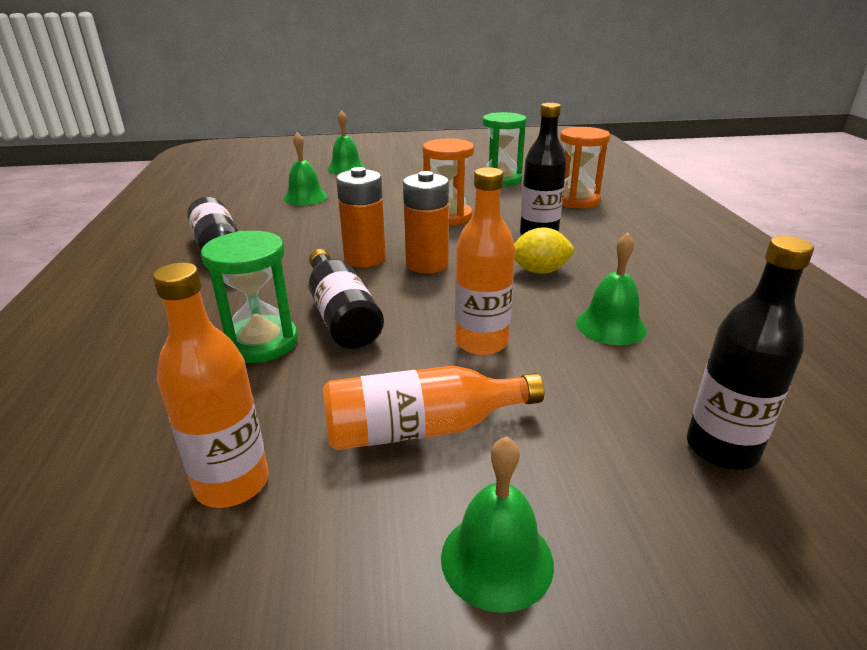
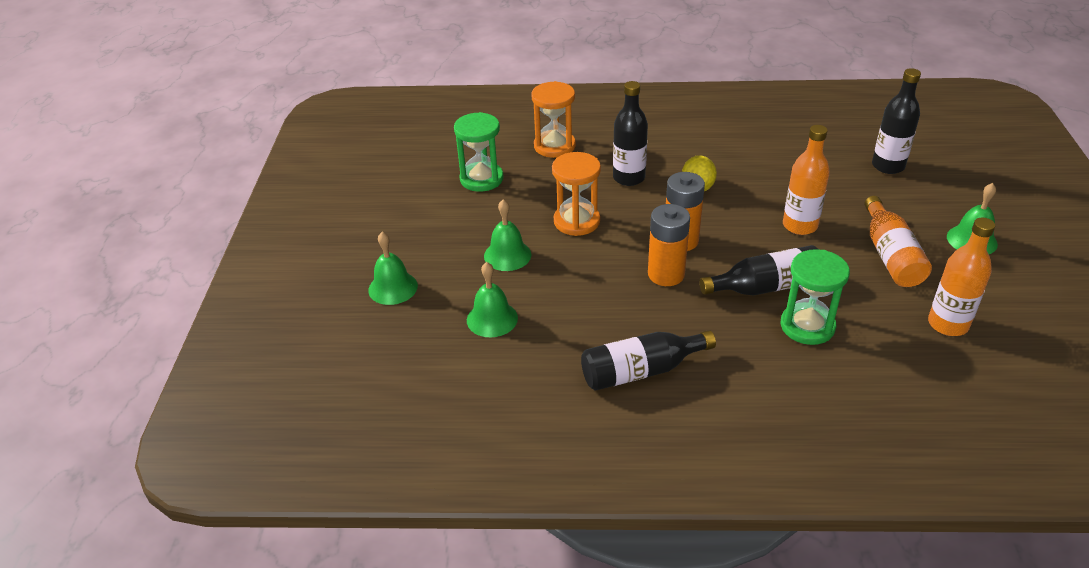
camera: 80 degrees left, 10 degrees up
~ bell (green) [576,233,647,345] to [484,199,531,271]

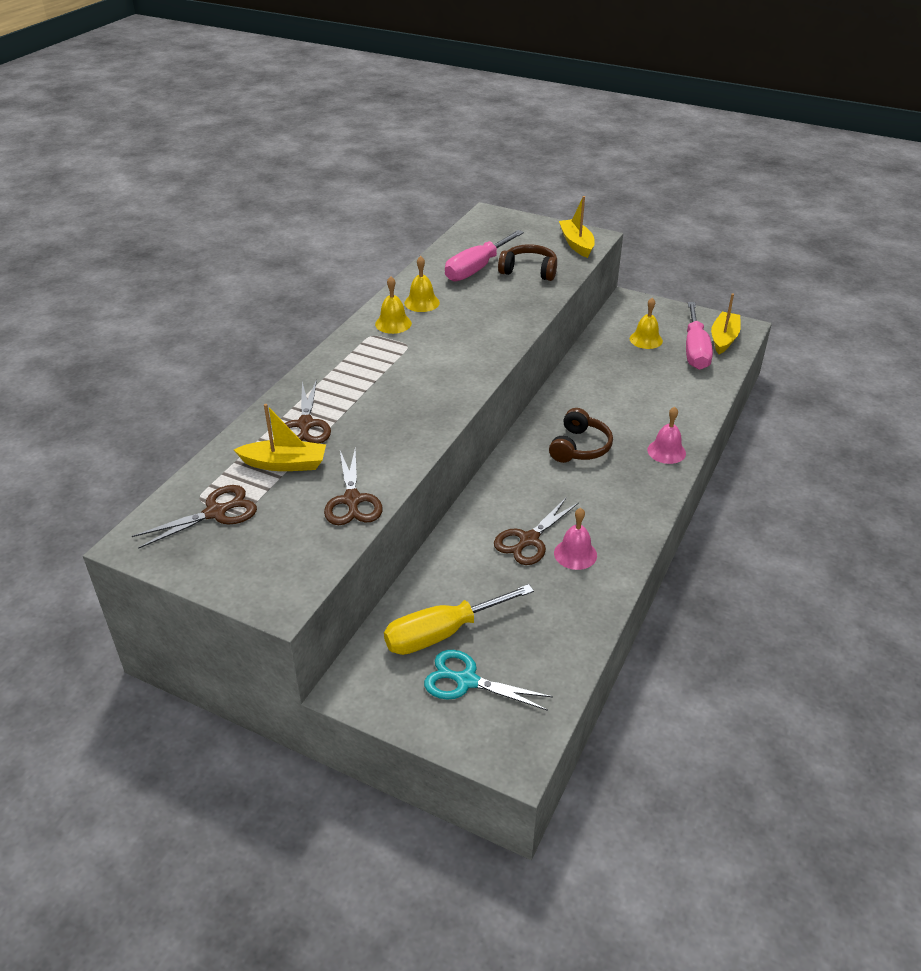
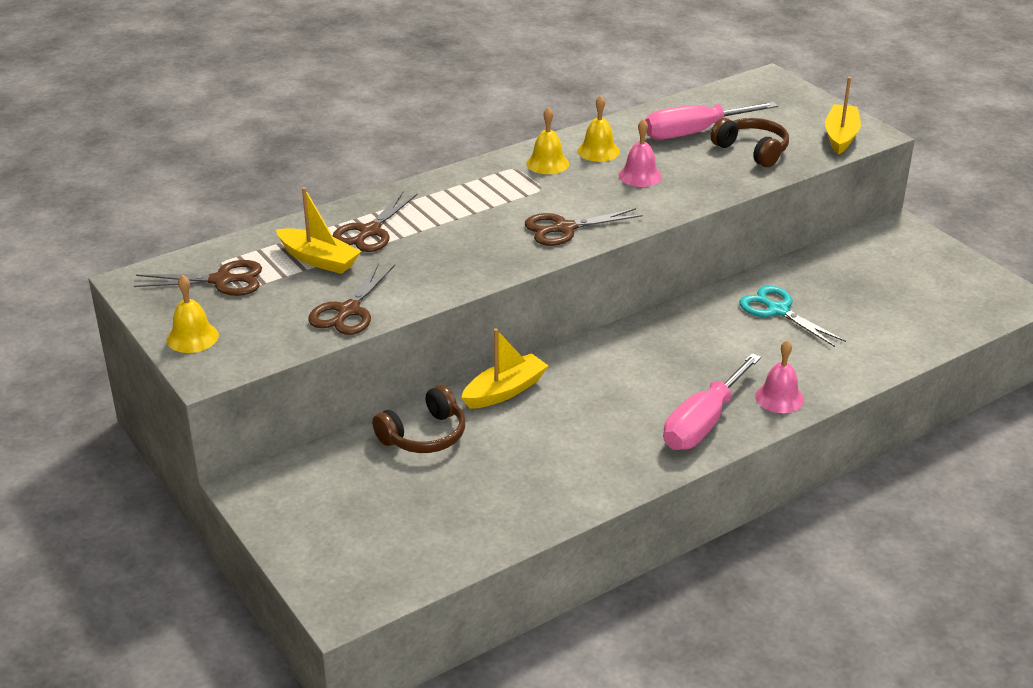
camera: 30 degrees right, 5 degrees down
- screwdriver (yellow) [384,584,534,655]
~ scissors (turquoise) [424,650,553,711] to [739,286,846,347]
~ scissors (brown) [494,498,579,565] to [525,208,643,246]
~ headphones (brown) [549,408,613,463] to [372,385,465,453]
~ bell (pink) [554,508,597,570] to [618,119,662,187]
~ bell (yellow) [630,298,663,349] to [167,275,219,353]
~ screwdriver (pink) [686,302,713,370] to [663,353,761,450]
~ boat (yellow) [711,294,741,354] to [461,328,548,409]

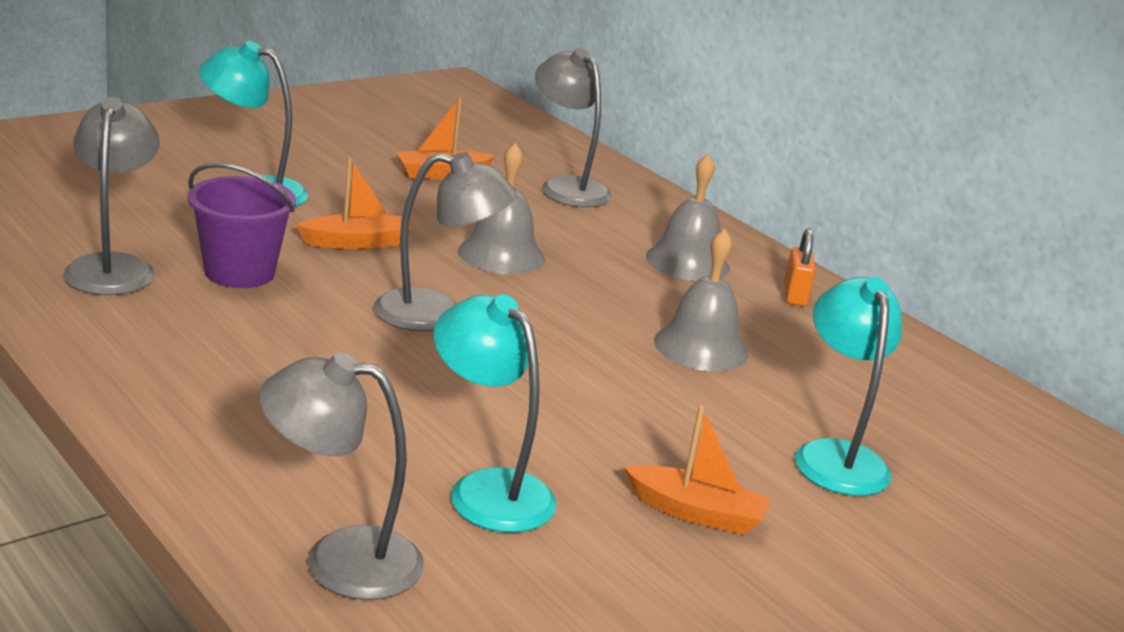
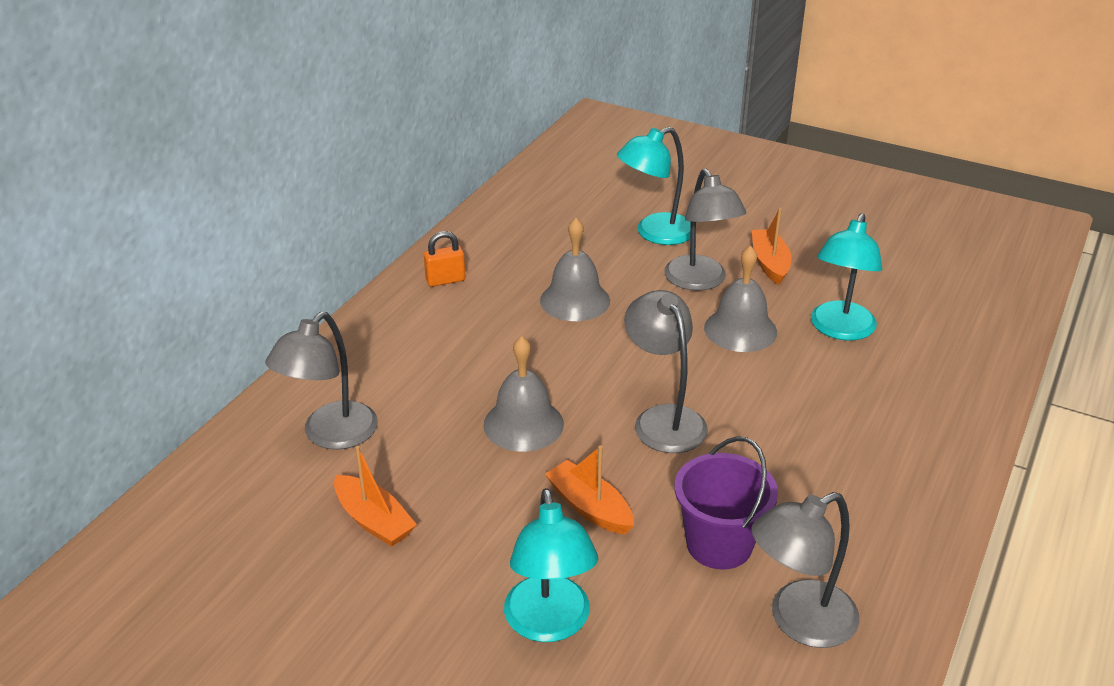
camera: 110 degrees left, 10 degrees up
~ lamp (grey) [259,352,424,600] to [664,168,747,291]
~ bell (grey) [646,154,730,281] to [704,245,777,352]

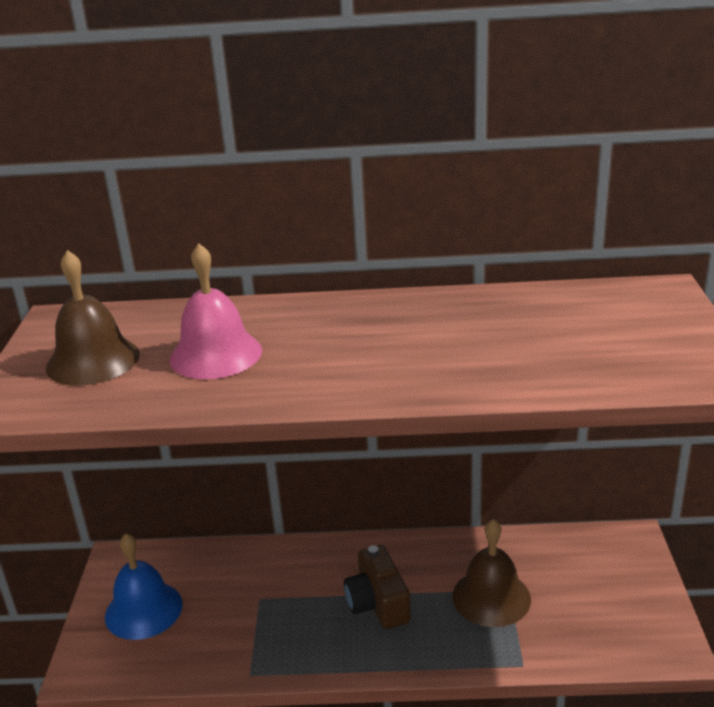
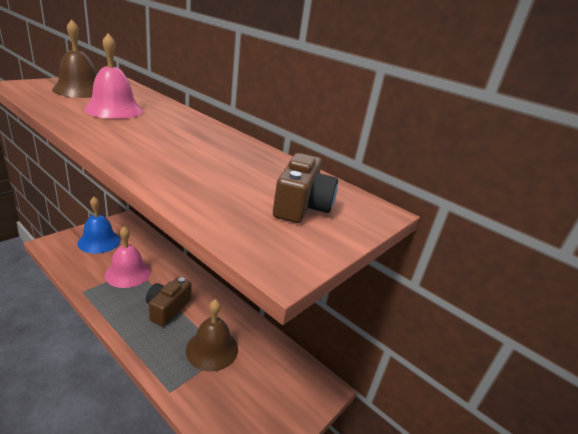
camera: 35 degrees right, 0 degrees up
+ bell (pink) [104,226,151,288]
+ camera (brown) [273,153,338,223]

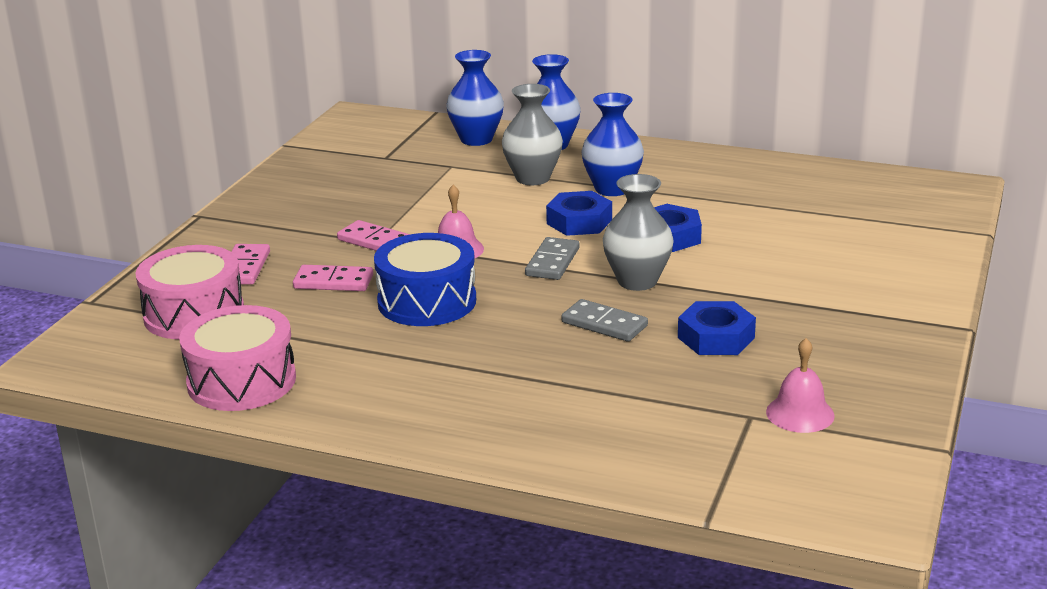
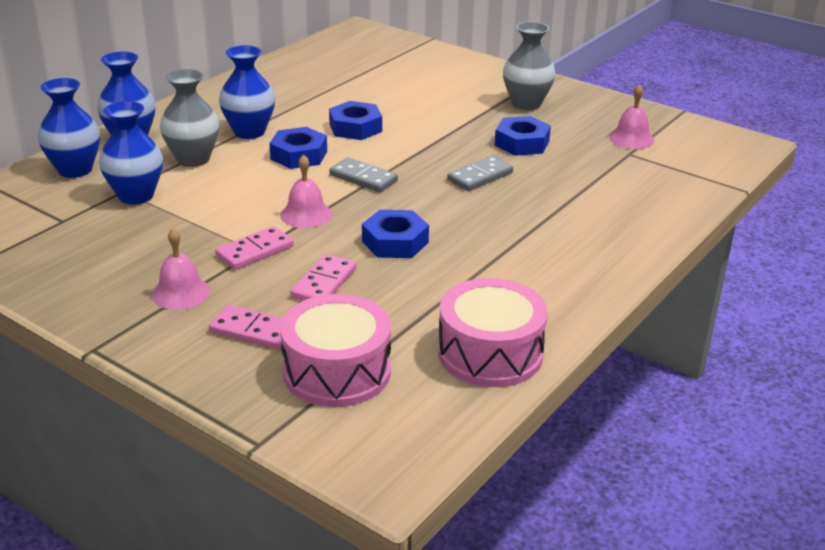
camera: 75 degrees left, 5 degrees up
~ drum (blue) [374,233,476,326] to nut (blue) [362,210,429,258]
~ vase (grey) [603,174,674,291] to [503,22,555,110]
+ vase (blue) [99,101,163,204]
+ bell (pink) [151,228,210,310]

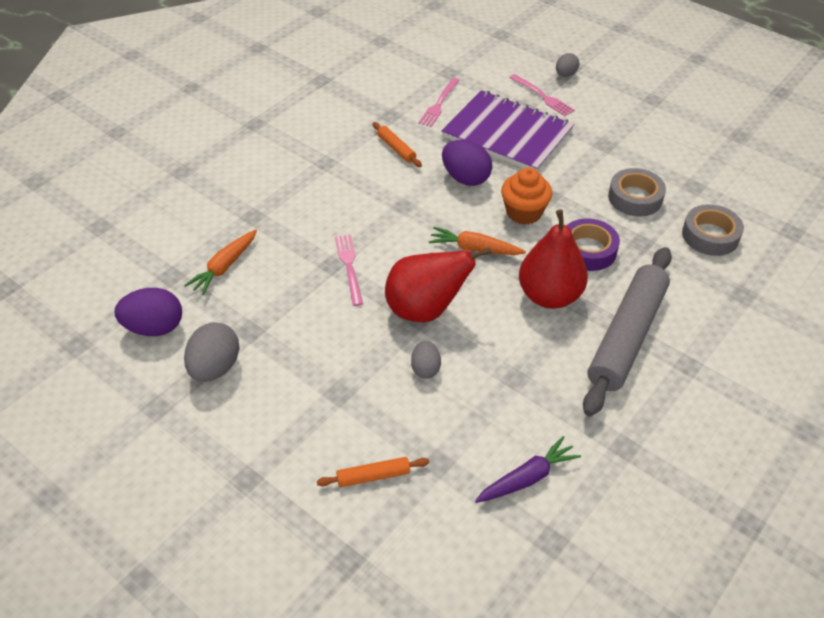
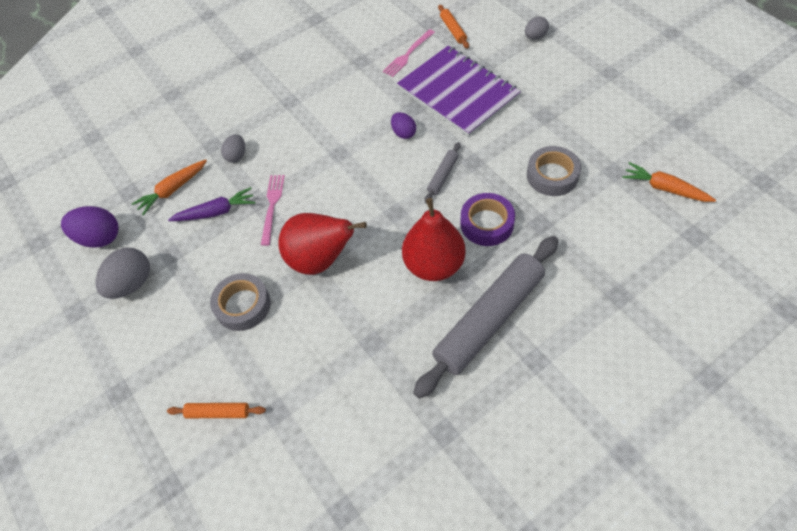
camera: 20 degrees right, 10 degrees up
~ rolling pin (orange) [372,122,422,167] to [438,5,469,49]
~ egg (grey) [411,341,441,379] to [221,134,245,163]
~ carrot (orange) [428,227,526,255] to [622,162,716,202]
~ egg (purple) [442,140,492,186] = [391,112,416,139] x0.60
~ carrot (purple) [475,436,581,503] to [168,187,255,221]
~ cupcake (orange) [501,168,552,225] to rolling pin (grey) [425,142,461,204]
- fork (pink) [509,74,575,116]
~ tape (grey) [682,204,744,256] to [210,273,271,331]

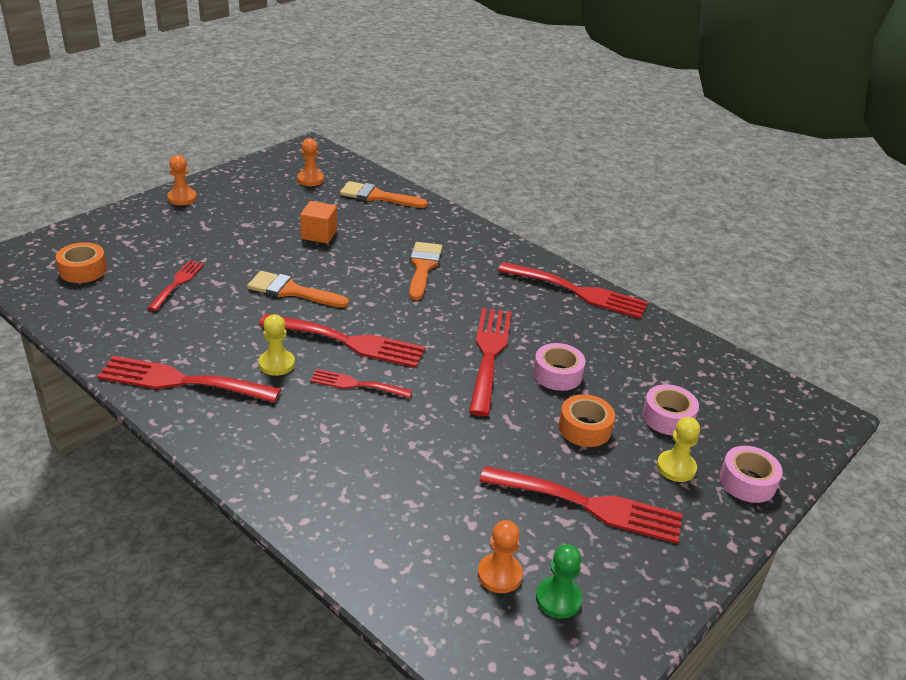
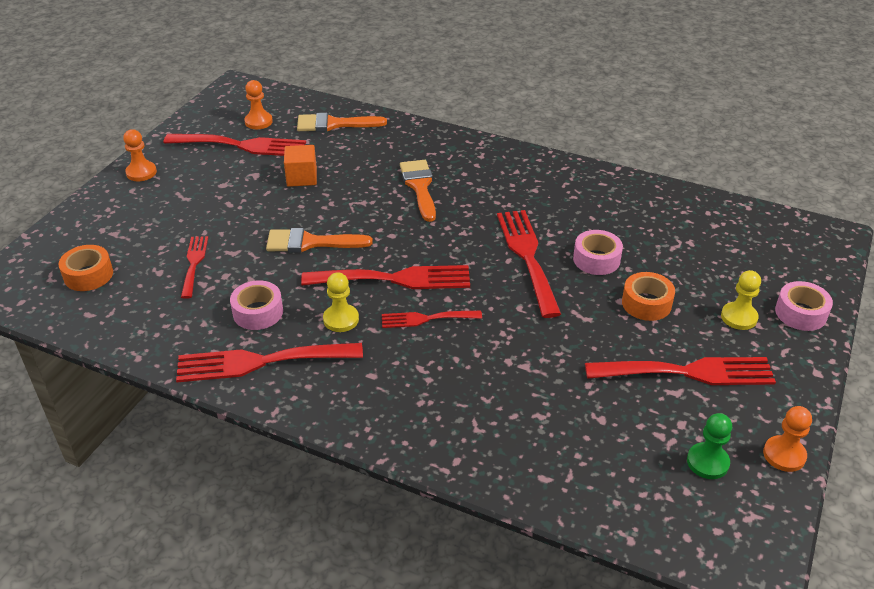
camera: 15 degrees left, 5 degrees up
~ pawn (orange) [478,520,523,593] to [763,406,812,472]
~ fork (red) [498,262,648,319] to [164,134,306,156]
~ tape (pink) [642,384,699,435] to [230,280,283,330]

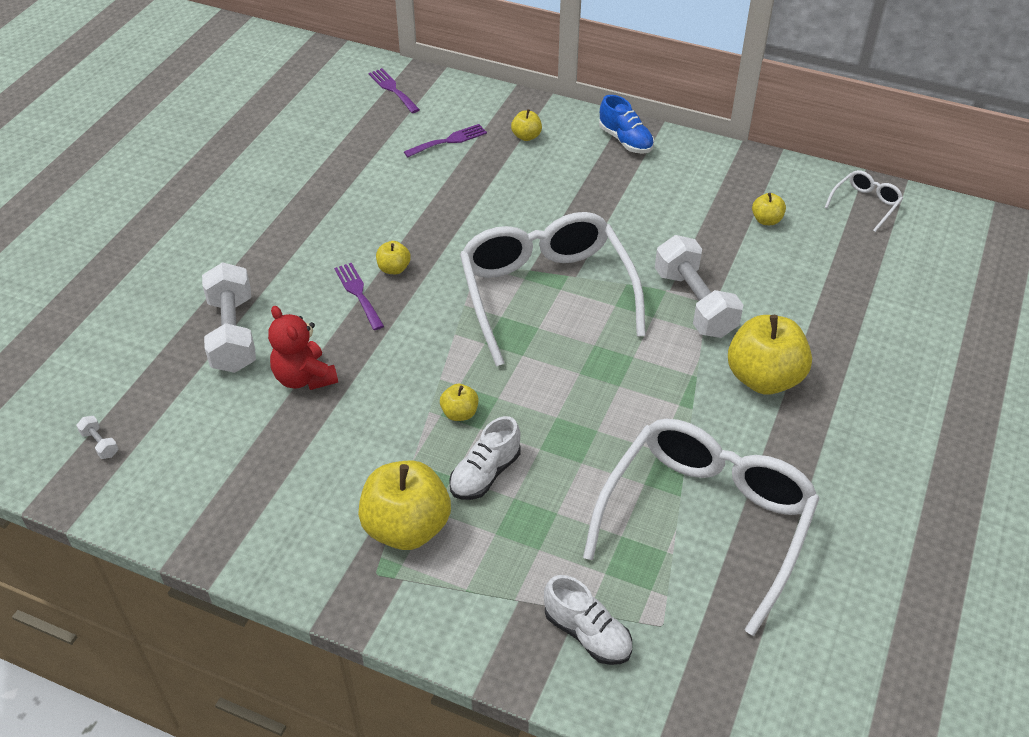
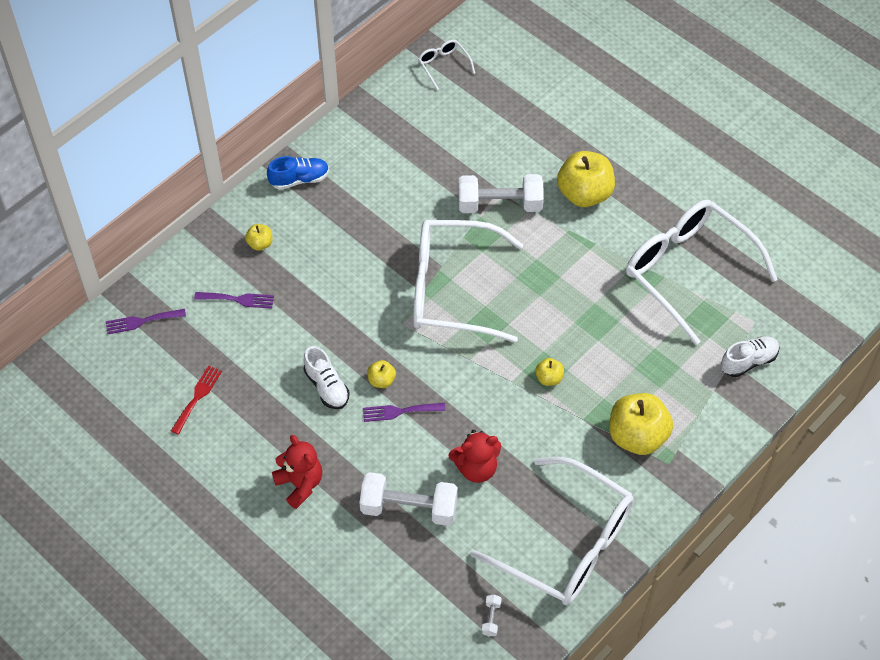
camera: 70 degrees left, 10 degrees up
~ dumbbell (white) [76,416,118,459] = [482,595,502,636] 60 degrees counterclockwise
~ fork (purple) [404,124,487,157] = [194,292,274,309] 105 degrees clockwise
~ shoe (white) [449,416,521,500] to [304,346,350,409]
- apple (yellow) [752,193,786,225]
+ fork (red) [171,366,222,435]
+ teddy bear (red) [272,435,322,509]
+ glasses (white) [470,457,634,605]

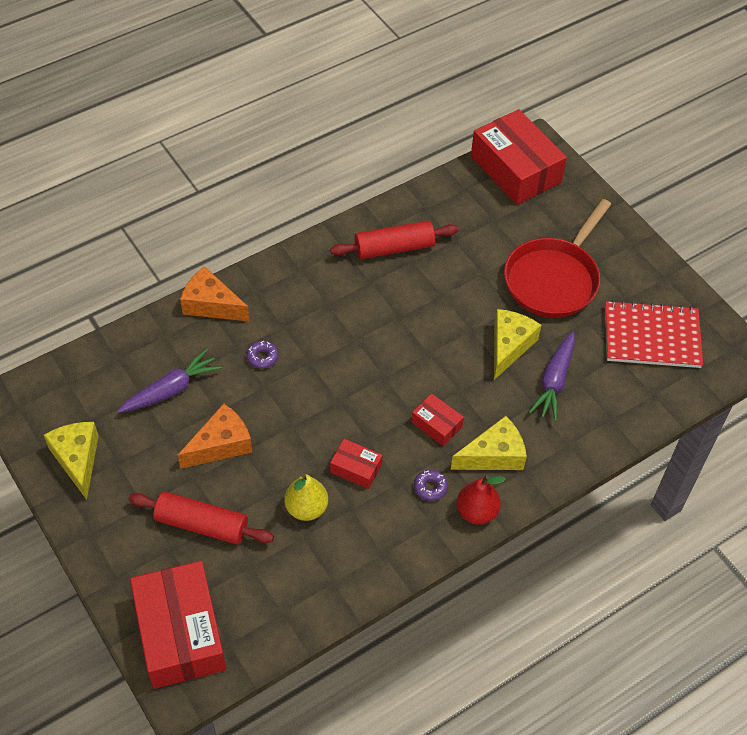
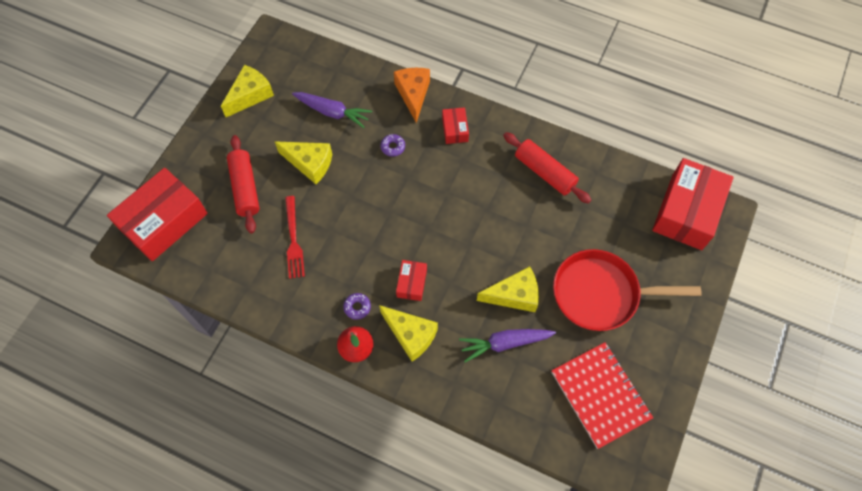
camera: 60 degrees right, 10 degrees up
~ cheese (orange) [178,403,252,469] to cheese (yellow) [275,141,332,184]
~ pear (yellow) [284,474,328,521] to fork (red) [285,196,305,279]
~ box (red) [330,439,383,489] to [442,107,469,144]

